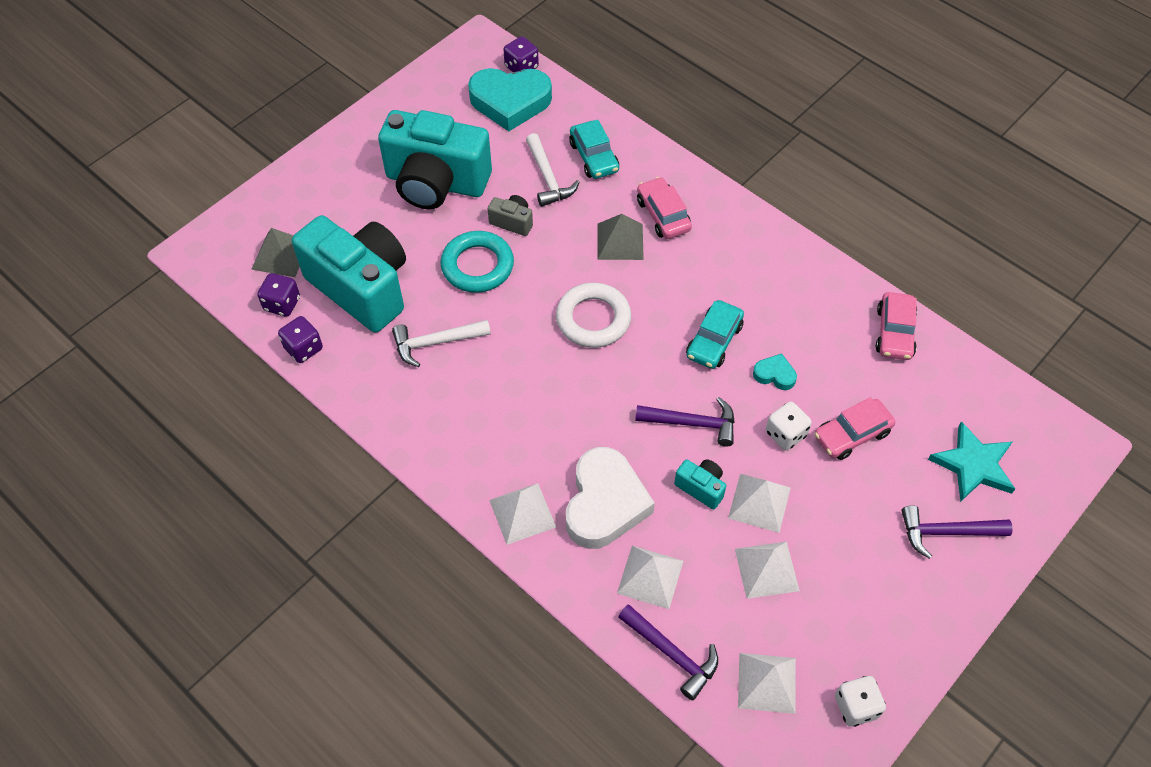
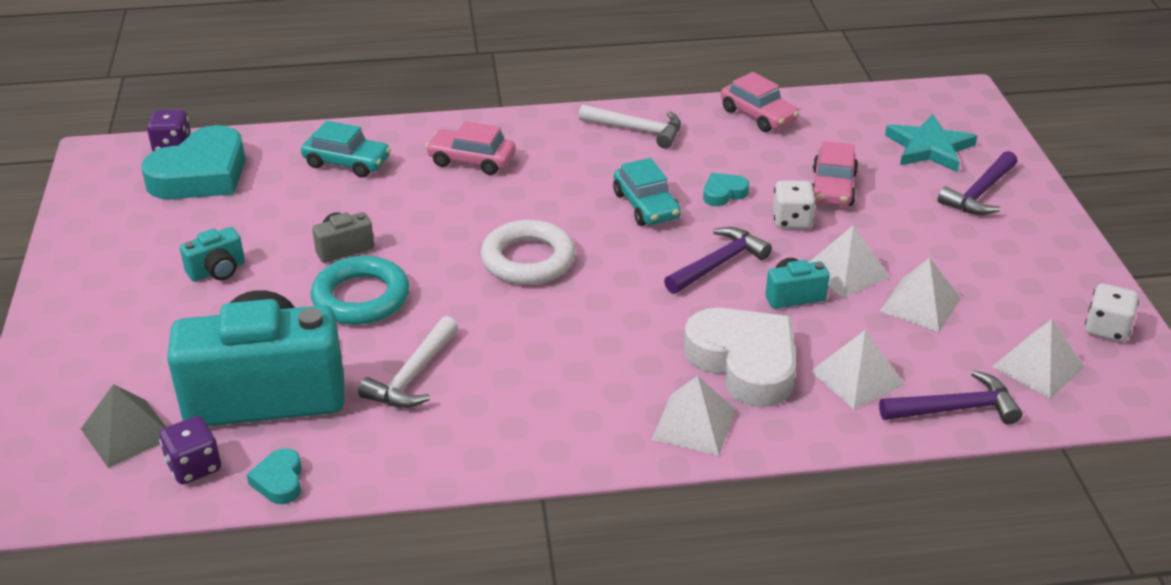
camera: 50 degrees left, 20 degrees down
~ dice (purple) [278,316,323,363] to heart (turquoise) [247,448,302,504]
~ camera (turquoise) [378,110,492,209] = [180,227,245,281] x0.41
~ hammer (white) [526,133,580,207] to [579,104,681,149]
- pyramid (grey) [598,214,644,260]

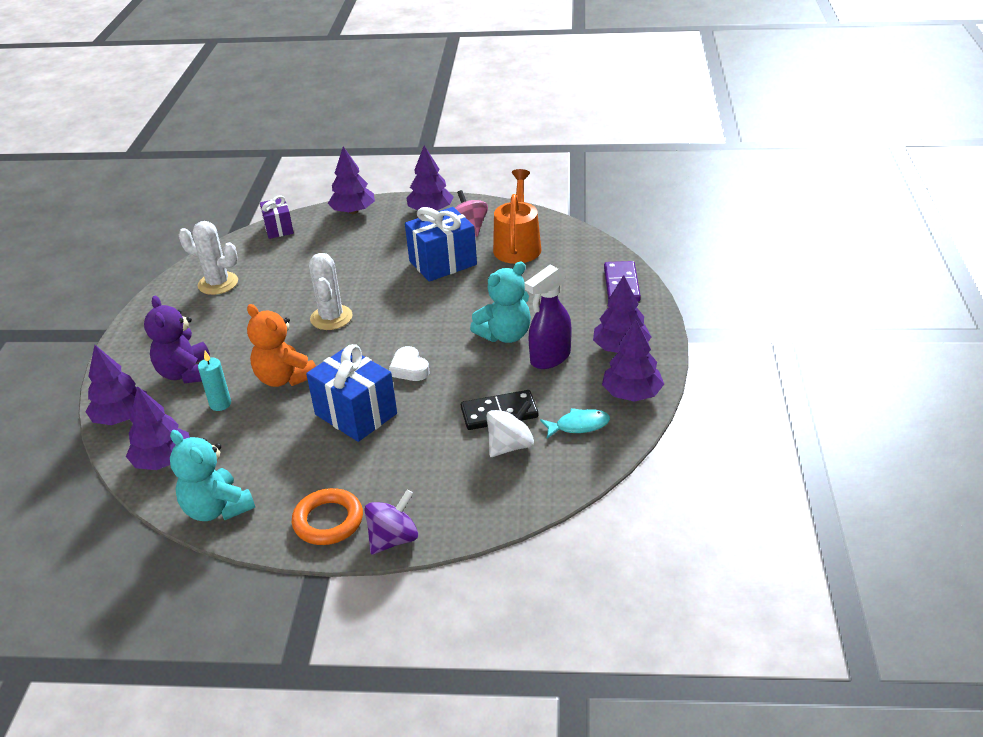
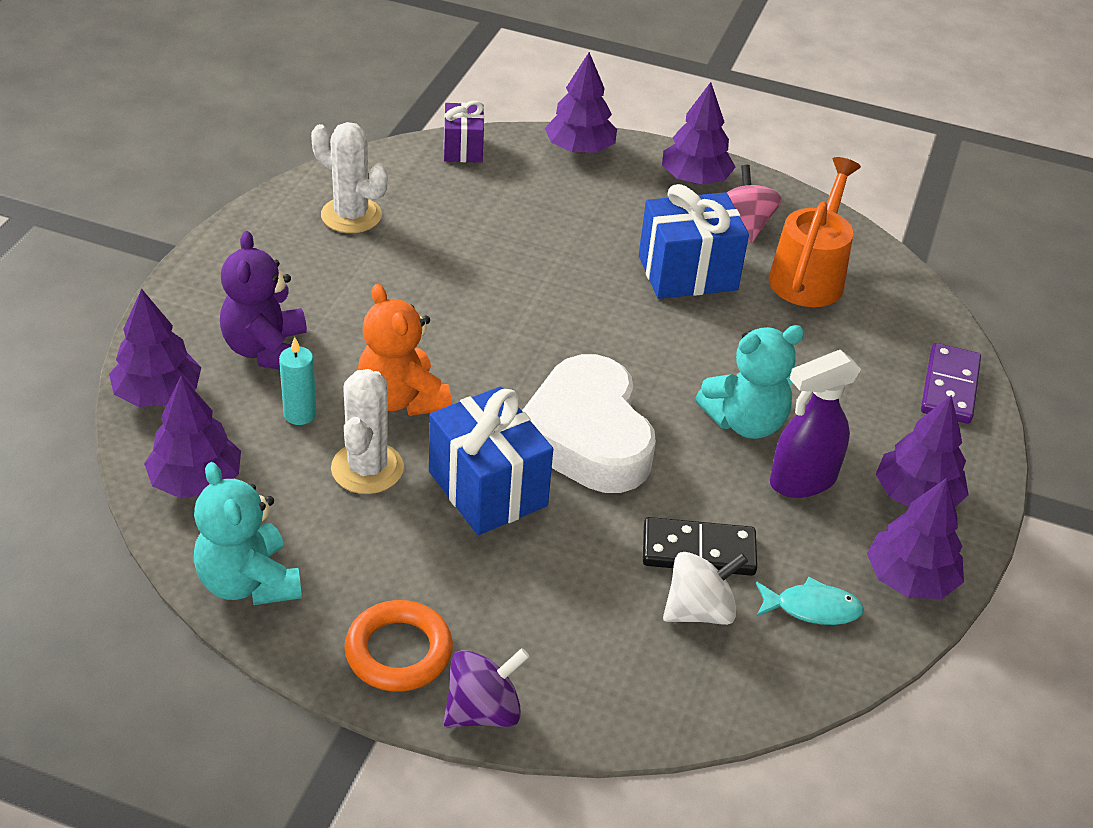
camera: 10 degrees right, 5 degrees up
~ cactus (white) [309,253,353,330] to [331,369,404,494]
~ heart (white) [389,346,430,381] = [522,354,656,493] x2.29

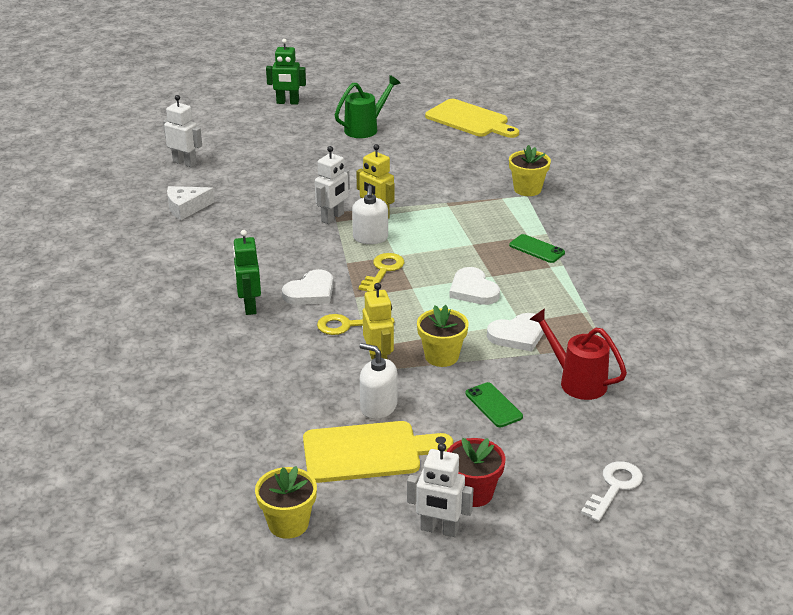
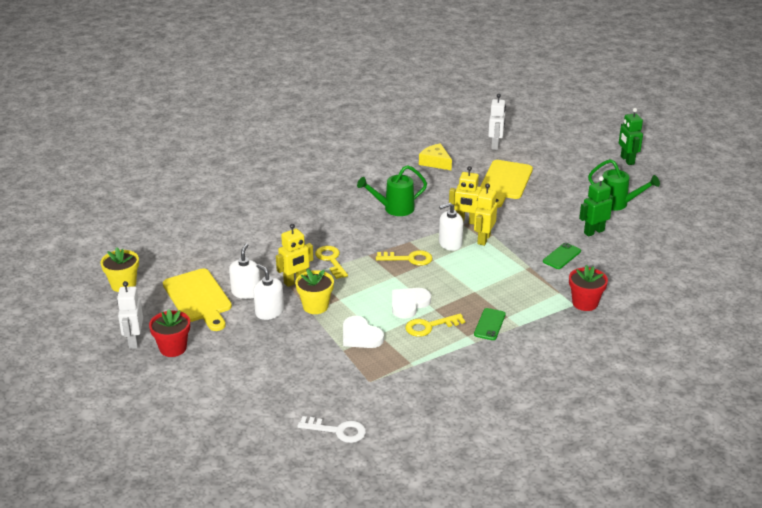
camera: 70 degrees right, 0 degrees up
~ cheese (white) [167,186,214,220] to cheese (yellow) [419,143,452,171]
~ robot (green) [233,230,261,315] to [579,176,613,237]
- heart (white) [282,269,333,305]
~ robot (white) [315,146,350,224] to robot (yellow) [449,166,482,224]
~ cutting board (yellow) [425,99,519,138] to [480,160,533,208]
~ phone (green) [465,382,523,427] to [543,243,581,269]
~ flower pot (yellow) [509,145,551,196] to flower pot (red) [569,265,608,311]
- watering can (red) [529,308,627,400]
~ key (white) [581,461,643,522] to [297,416,366,443]
+ soap dispenser (white) [254,264,284,320]
+ watering can (green) [357,165,427,216]
+ key (yellow) [405,313,465,337]

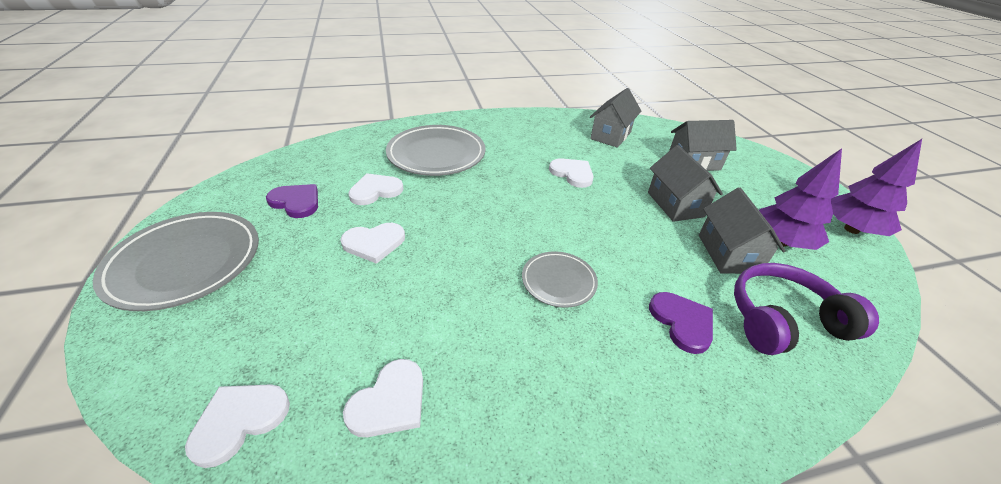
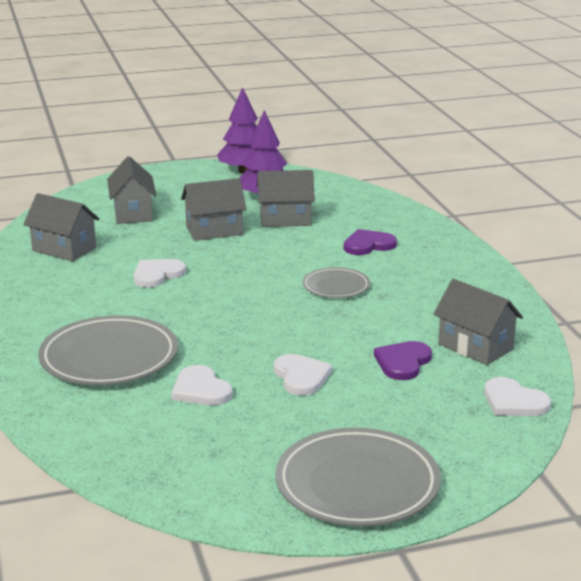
camera: 90 degrees left, 15 degrees down
~ heart (purple) [266,184,318,218] to [374,341,432,380]
~ heart (white) [343,359,423,437] to house (grey) [434,279,523,365]
- headphones (purple) [734,263,879,355]

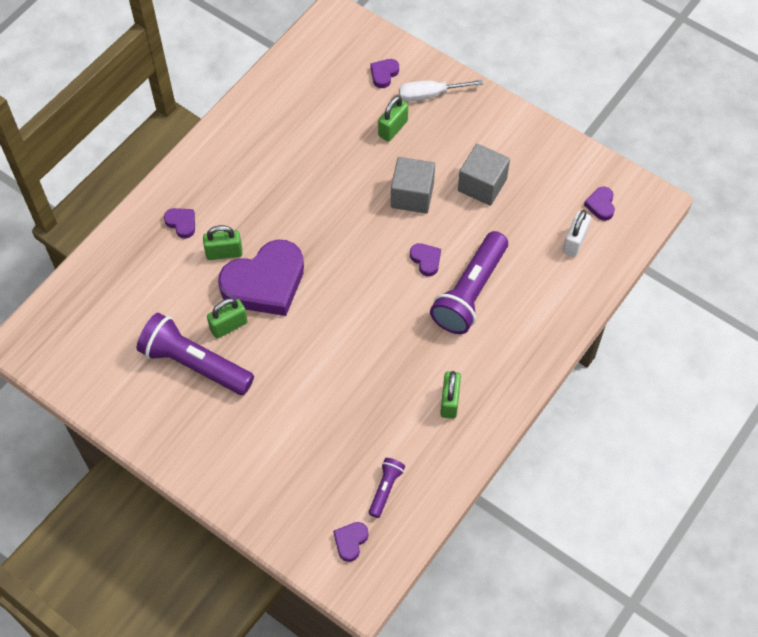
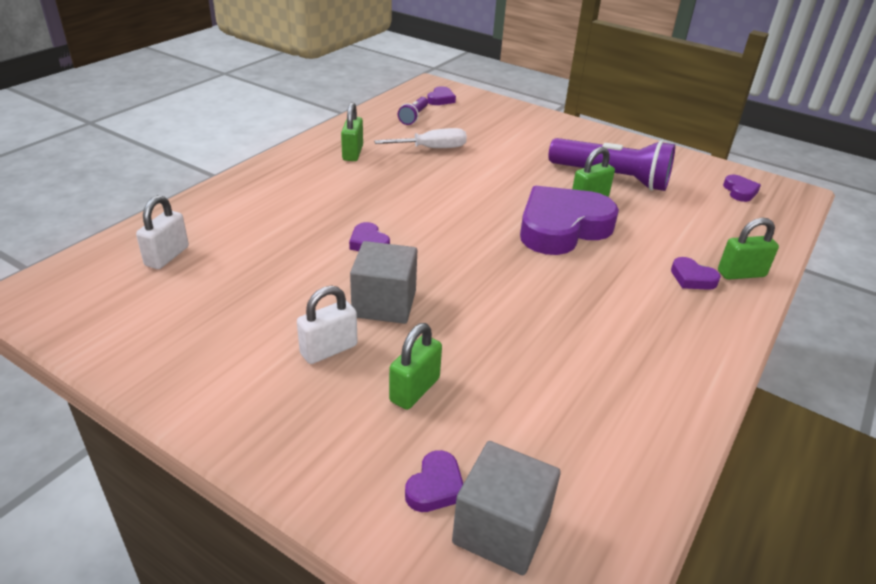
camera: 175 degrees right, 25 degrees down
~ padlock (green) [203,225,243,260] to [718,218,779,280]
~ screwdriver (white) [399,80,483,102] to [374,128,467,148]
- flashlight (purple) [430,231,508,334]
~ cube (grey) [458,144,510,206] to [452,441,561,575]
~ heart (purple) [584,186,615,221] to [723,175,761,202]
+ padlock (white) [297,286,358,364]

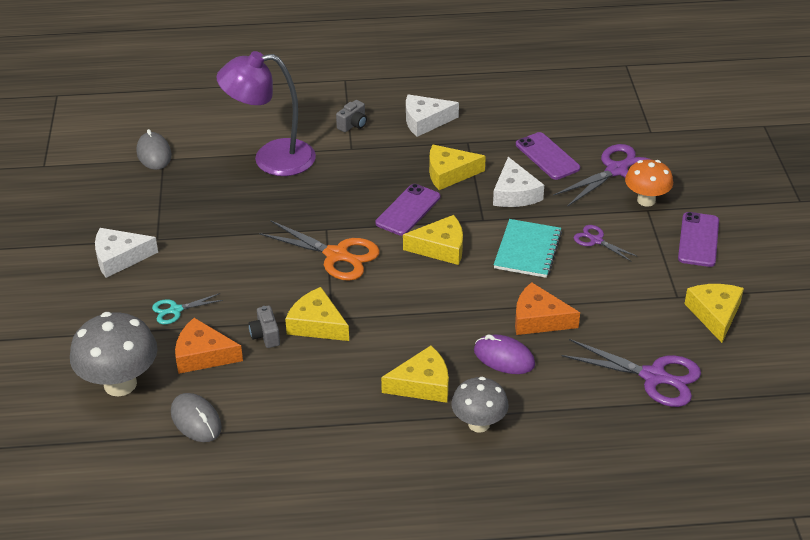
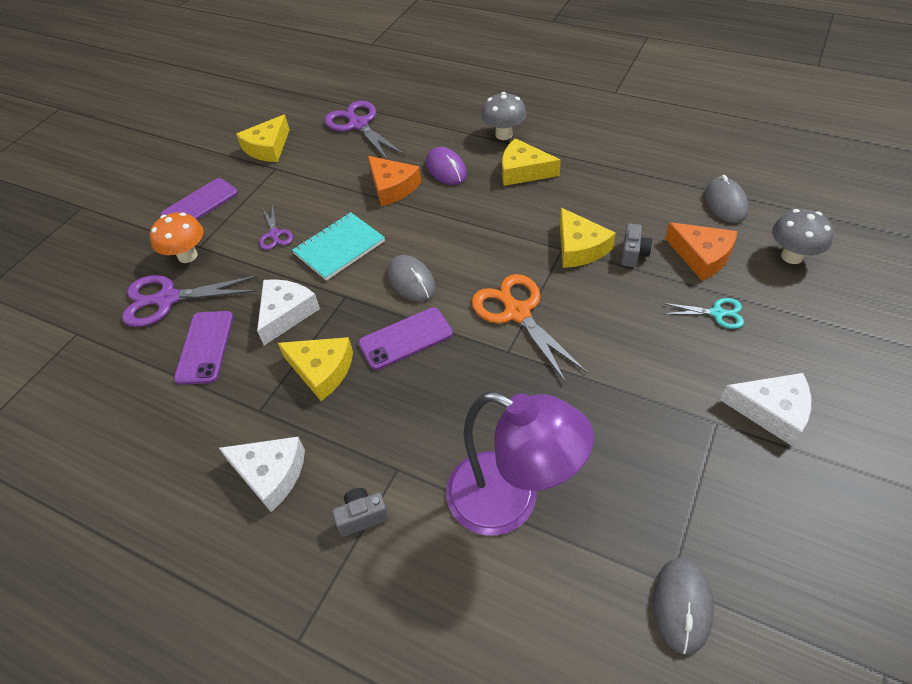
camera: 145 degrees left, 10 degrees up
~ mushroom (grey) [70,312,158,396] = [772,209,833,264] x0.64
~ cheese (yellow) [403,215,463,265] to mouse (grey) [388,255,436,302]

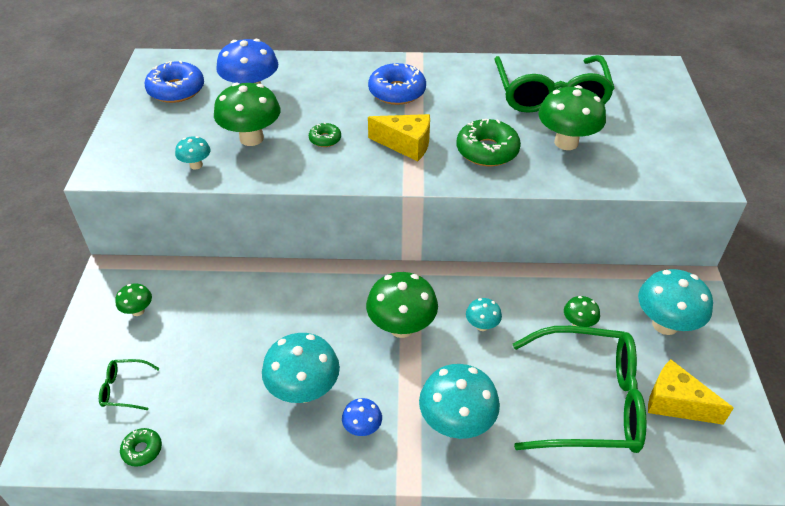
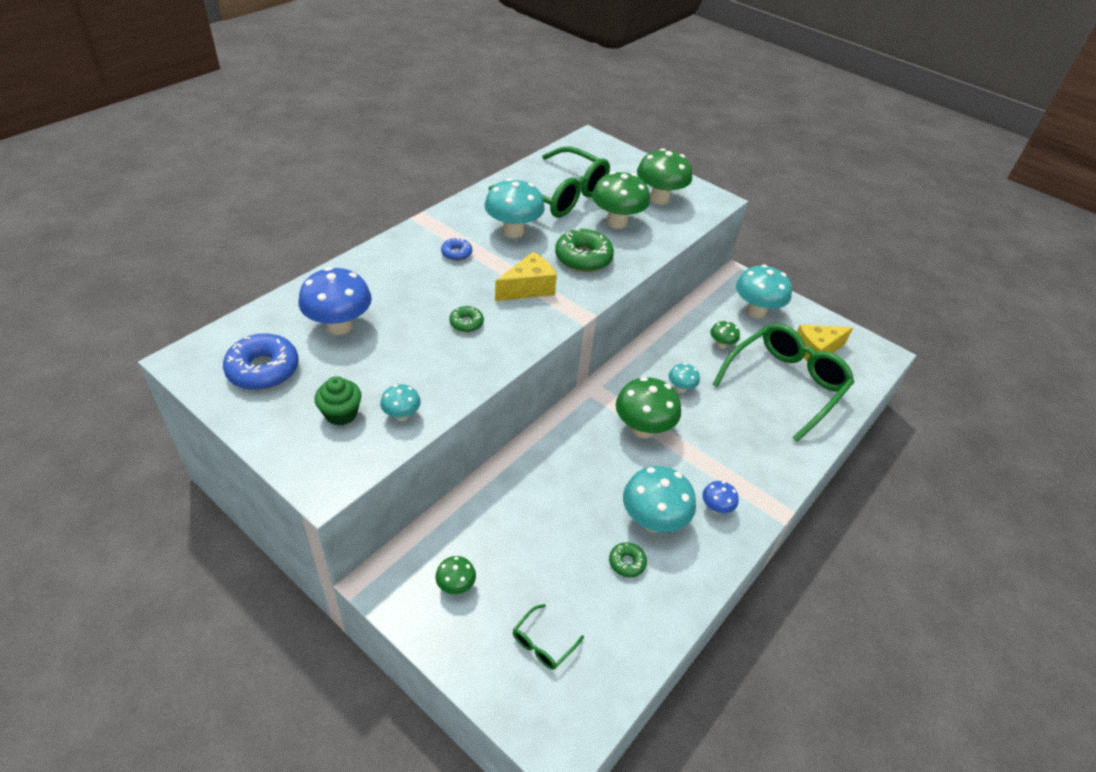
camera: 55 degrees left, 0 degrees up
~ donut (green) [120,428,162,467] to [609,542,647,577]
~ mushroom (green) [214,83,280,146] to [637,148,692,204]
~ donut (blue) [368,63,426,105] = [441,238,472,261] x0.52
~ mushroom (turquoise) [419,364,500,439] to [484,178,545,238]
+ cupcake (green) [314,376,362,426]

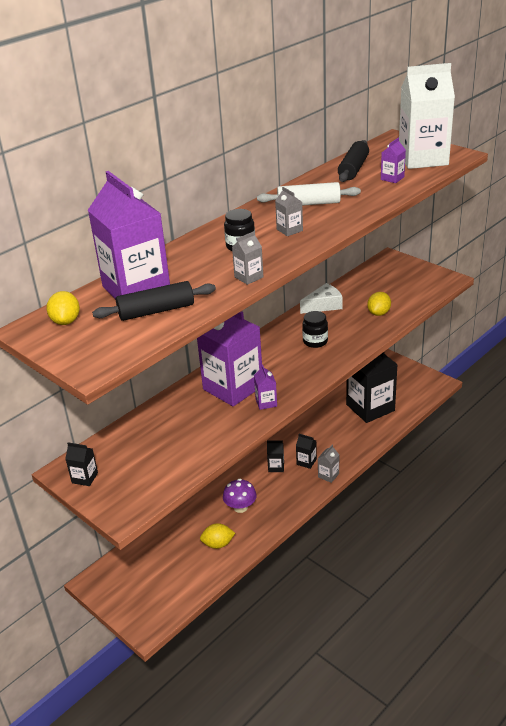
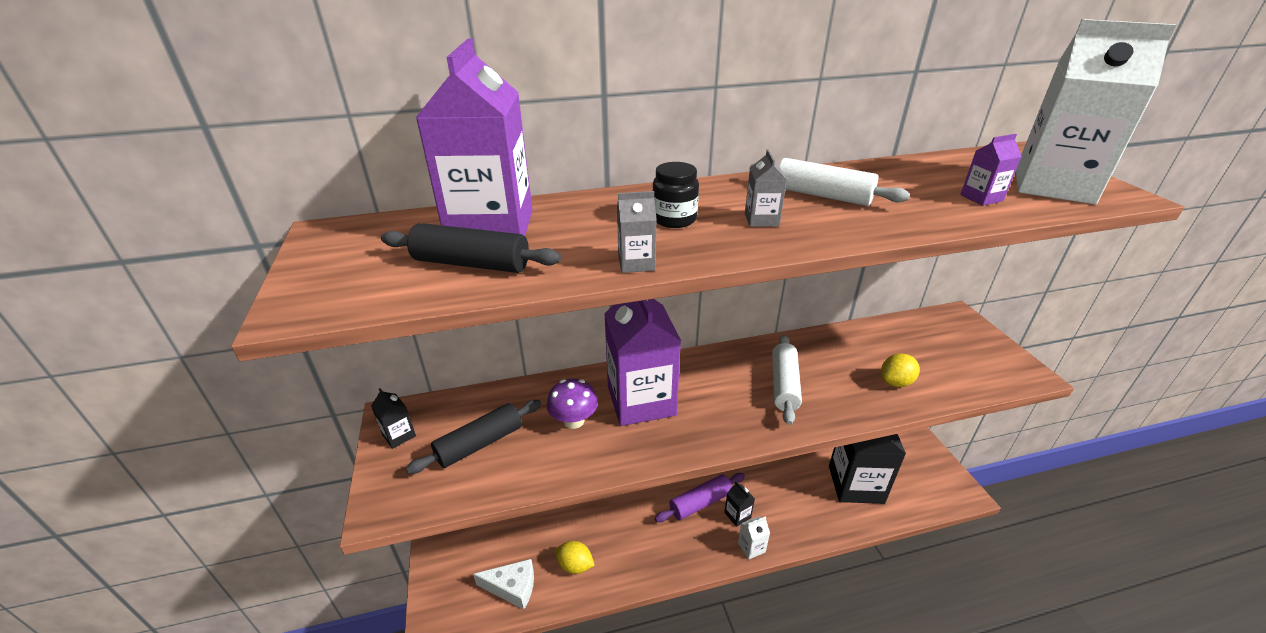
camera: 30 degrees right, 0 degrees up
- lemon (yellow) [46,291,80,325]
~ mushroom (purple) [223,479,257,513] to [547,379,598,429]
- carton (purple) [254,364,277,410]
~ carton (black) [267,440,284,472] to rolling pin (purple) [655,473,745,522]
~ cheese (white) [300,283,342,314] to [473,559,534,610]
~ jar (black) [302,311,328,348] to rolling pin (white) [772,335,802,425]
~ carton (grey) [318,444,339,483] to carton (white) [738,516,770,560]
~ rolling pin (black) [338,140,369,182] to [406,400,541,474]

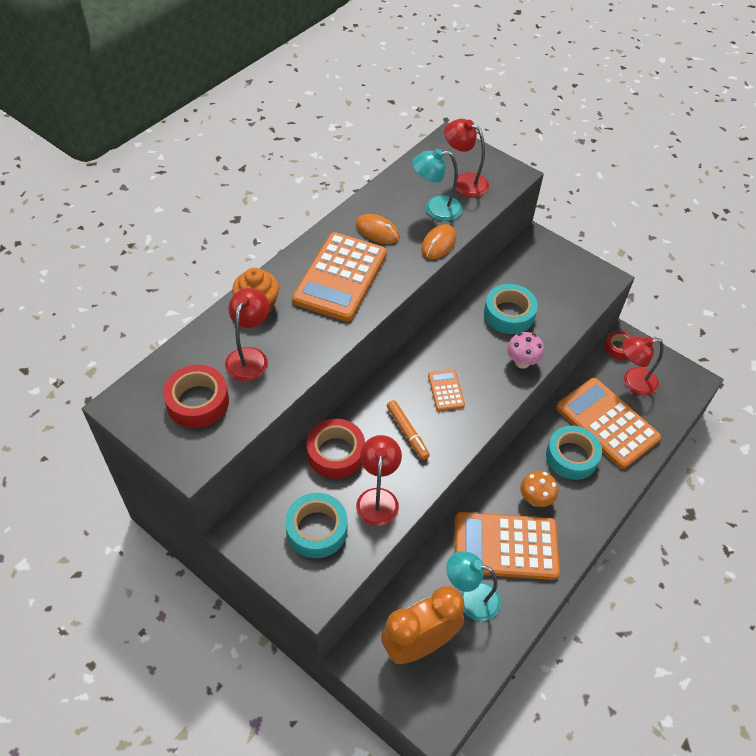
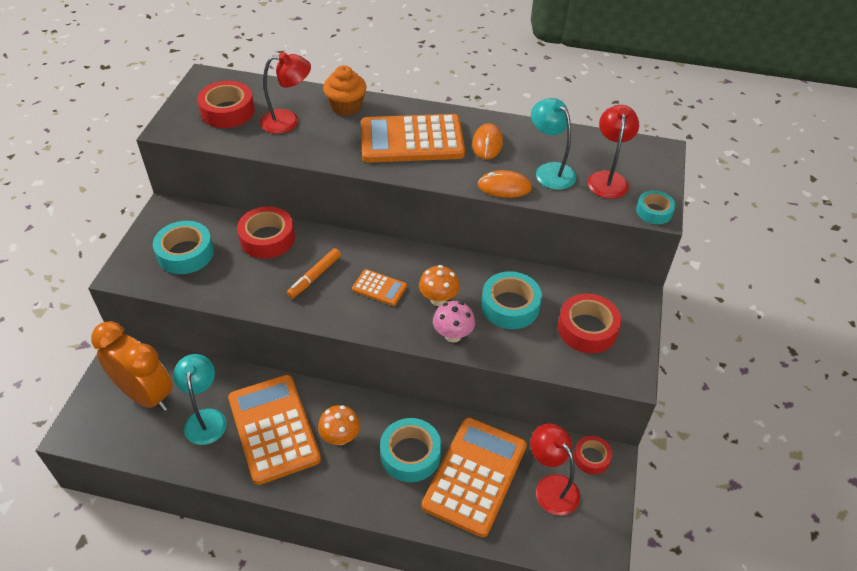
camera: 65 degrees right, 5 degrees down
- lamp (red) [356,435,402,526]
~ calculator (orange) [428,369,465,411] = [352,269,407,306] 60 degrees clockwise
+ mushroom (orange) [419,265,460,306]
+ tape (red) [558,294,621,353]
+ tape (turquoise) [636,190,676,224]

